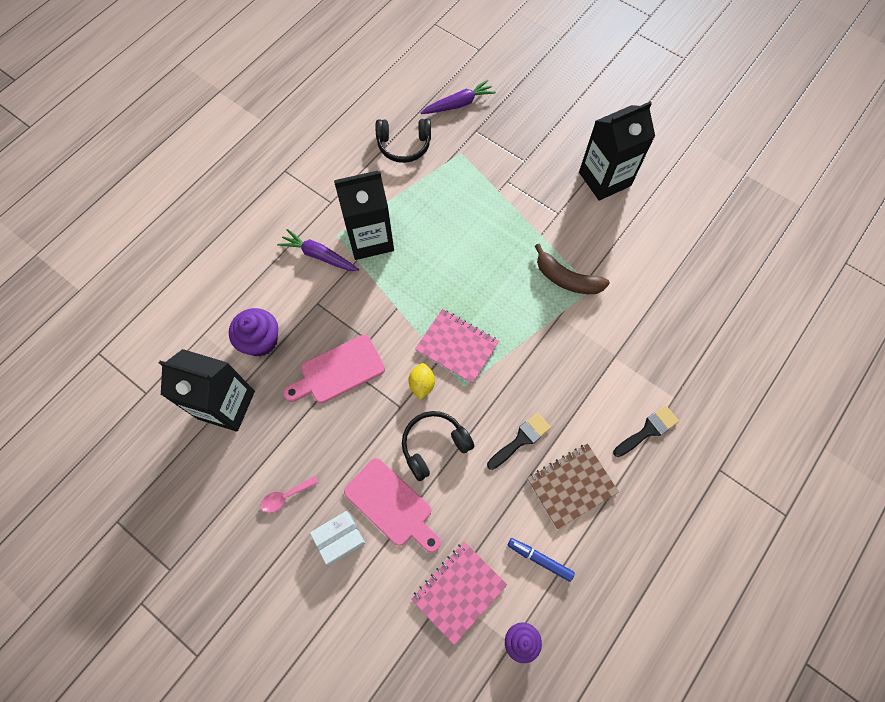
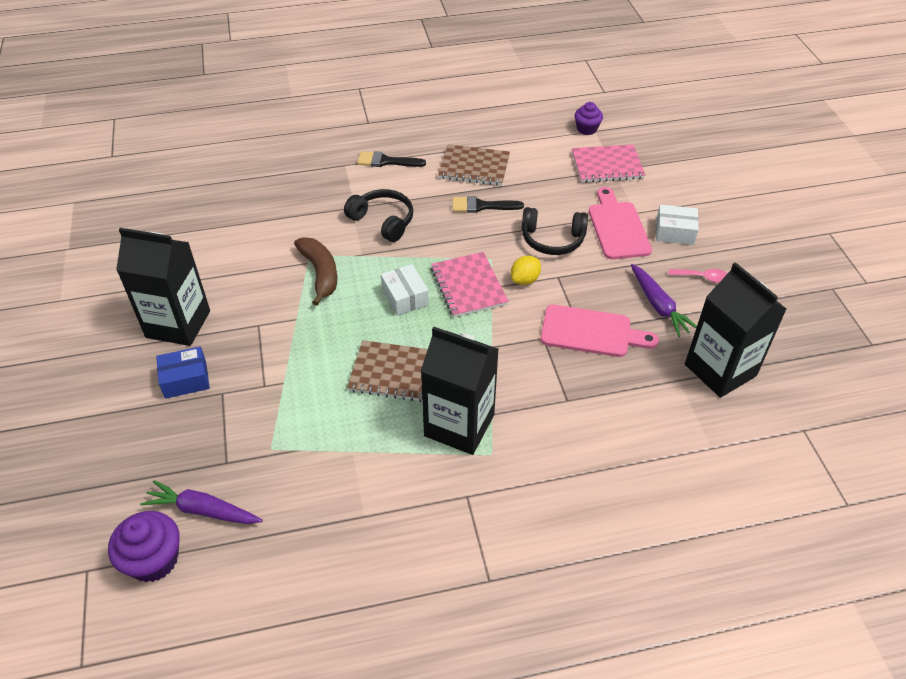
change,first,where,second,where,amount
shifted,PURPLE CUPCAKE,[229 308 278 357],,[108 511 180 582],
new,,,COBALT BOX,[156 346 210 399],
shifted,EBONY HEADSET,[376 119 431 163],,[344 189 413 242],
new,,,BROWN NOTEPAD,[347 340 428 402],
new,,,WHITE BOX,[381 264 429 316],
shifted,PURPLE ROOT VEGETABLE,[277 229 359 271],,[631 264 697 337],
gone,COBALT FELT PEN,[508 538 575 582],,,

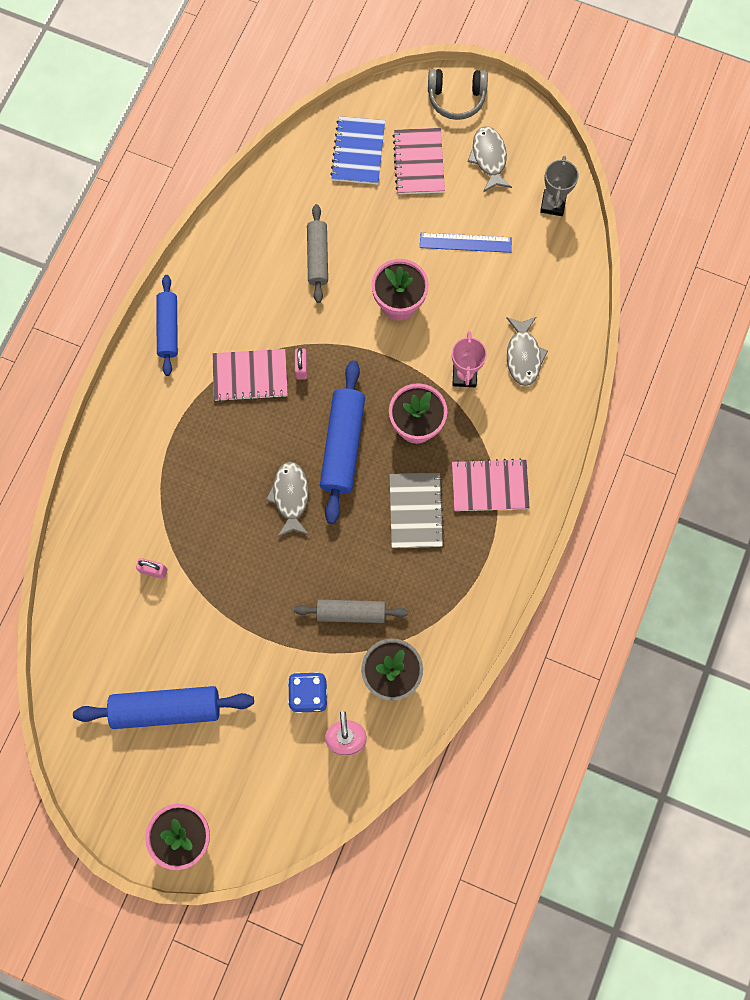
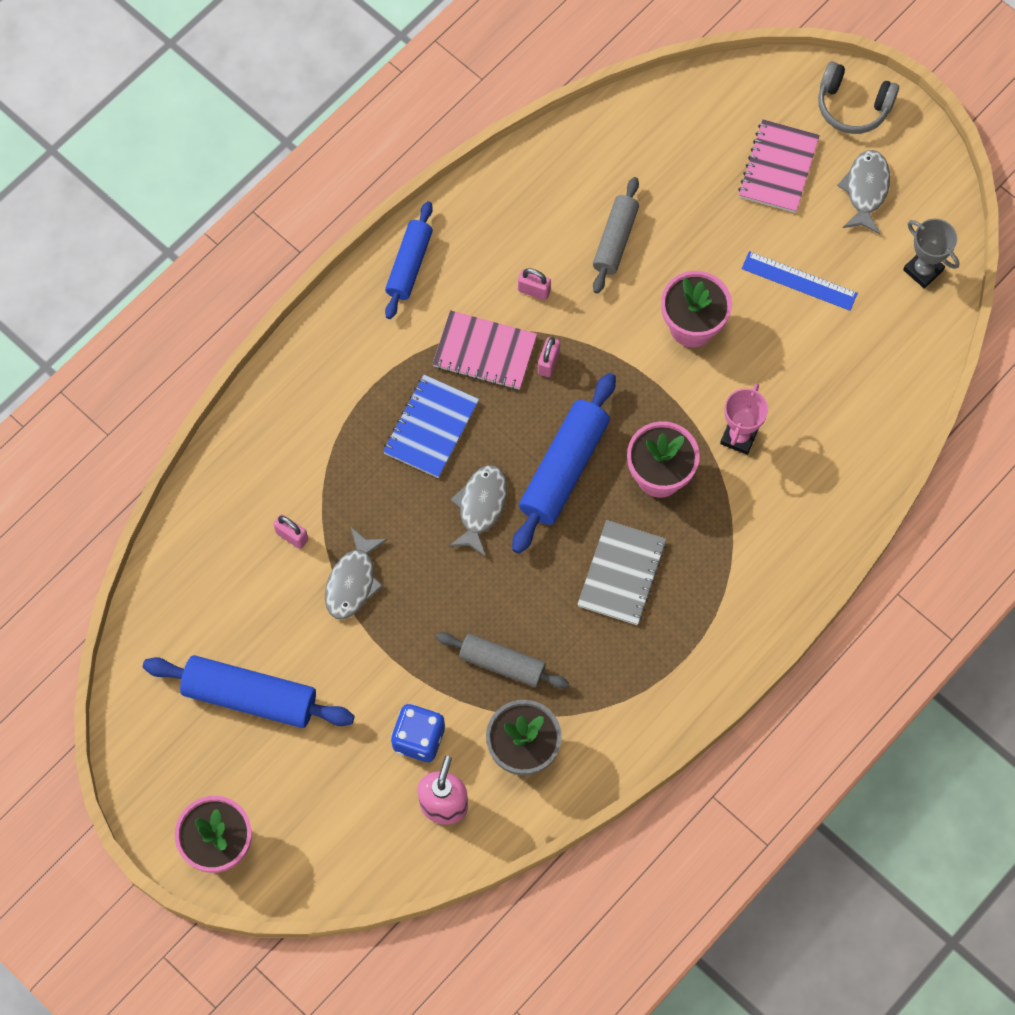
change,first,where,second,where,amount
shifted,GREY TOY FISH,[506 317 548 386],,[325 527 388 619],
shifted,COBALT NOTEPAD,[330 116 385 184],,[383 375 479 478],
new,,,PINK SMALL LOCK,[518 268 551 300],
rotated,GREY TROPHY,[540 156 579 216],,[903 219 960 289],75 degrees counterclockwise
gone,PINK NOTEPAD,[452 458 530 511],,,

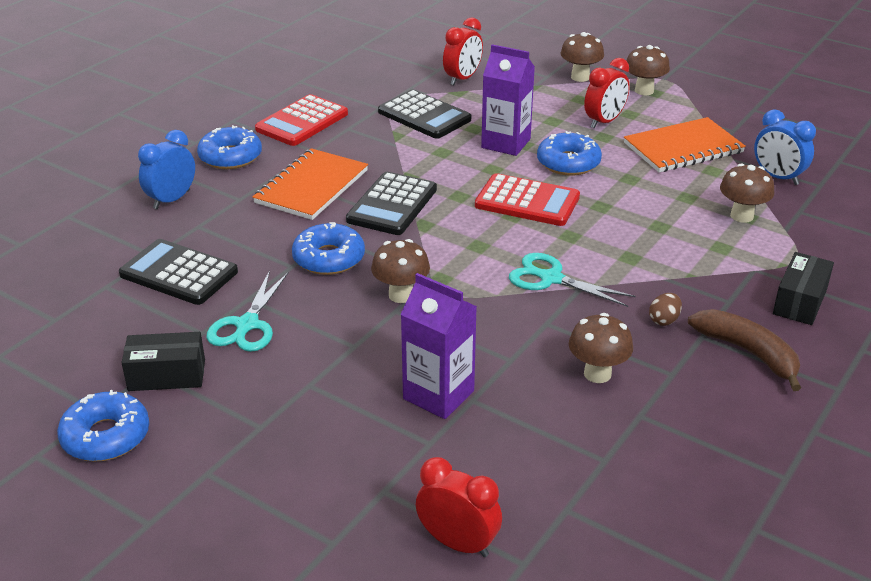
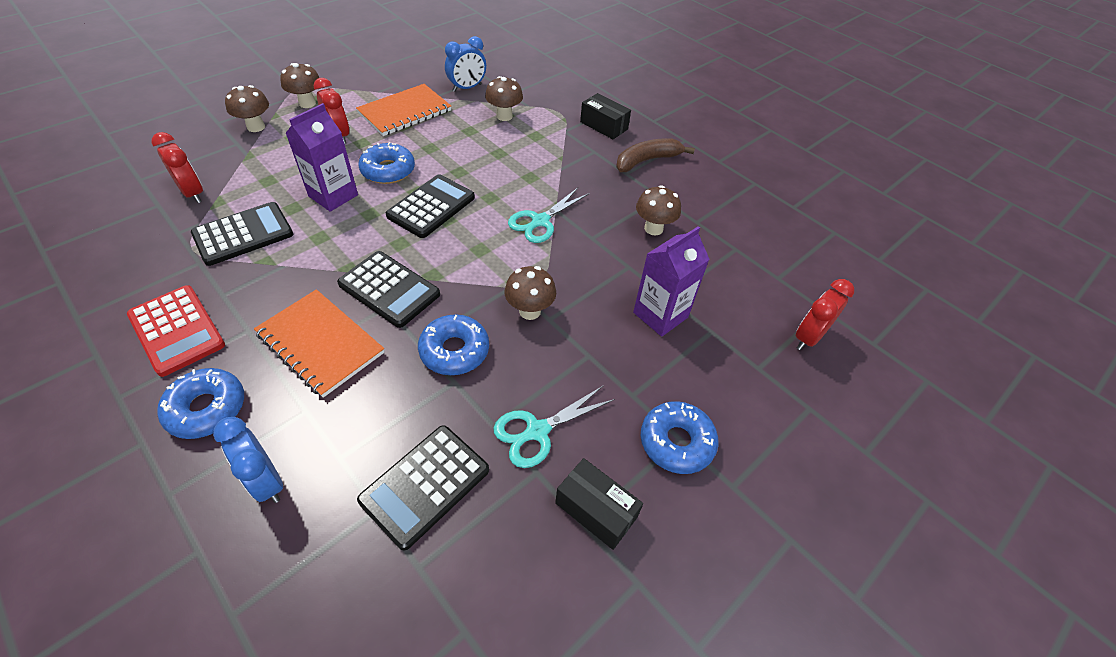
change,first,where,second,where,amount
rotated,ORANGE-COLOURED NOTEPAD,[624 117 746 172],,[356 84 451 136],60 degrees clockwise
repainted,RED ADDING MACHINE,[475 173 580 226],EBONY ADDING MACHINE,[386 174 475 238],
rotated,AQUA SCISSORS,[207 270 289 352],,[494 385 615 468],120 degrees clockwise
rotated,EBONY BOX,[121 332 205 391],,[555 458 643 550],60 degrees counterclockwise
shifted,COBALT DONUT,[57 390 149 461],,[641 401 718 474],
gone,BROWN EGG SHAPE,[649 293 682 326],,,

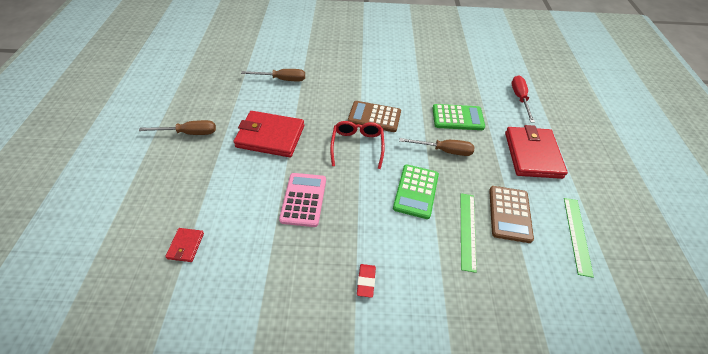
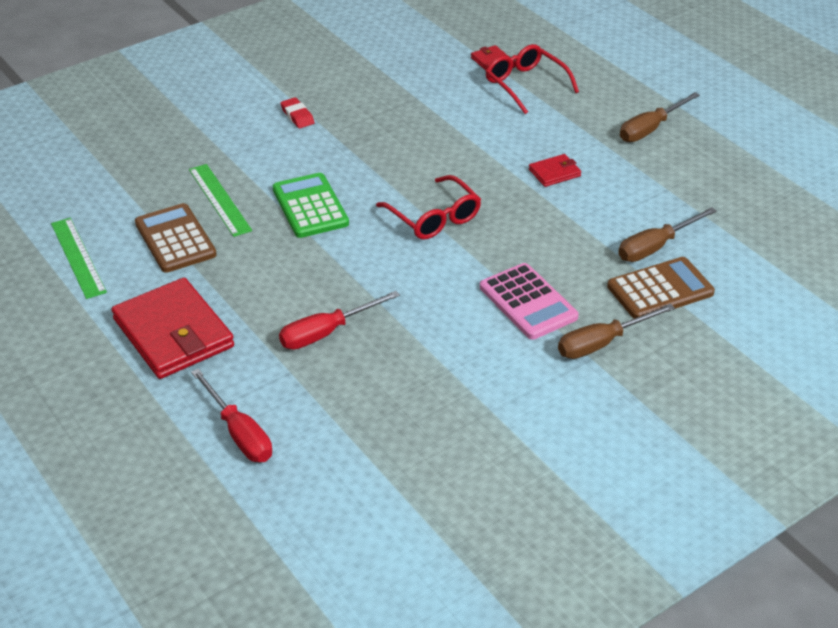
change,first,where,second,where,amount
swapped,EMERALD ADDING MACHINE,[432 104 485 130],RED SCREWDRIVER,[279 291 400 349],
shifted,PINK ADDING MACHINE,[279 173 326 227],,[480 263 579 340],
new,,,RED GLASSES,[486 44 579 114],
scaled,RED BILLFOLD,[233 111 304 157],,[529 154 581 187],x0.46
shifted,BROWN SCREWDRIVER,[399 138 475 156],,[558 304 675 359],
shifted,BROWN ADDING MACHINE,[348 101 401 132],,[607 257 715 319],

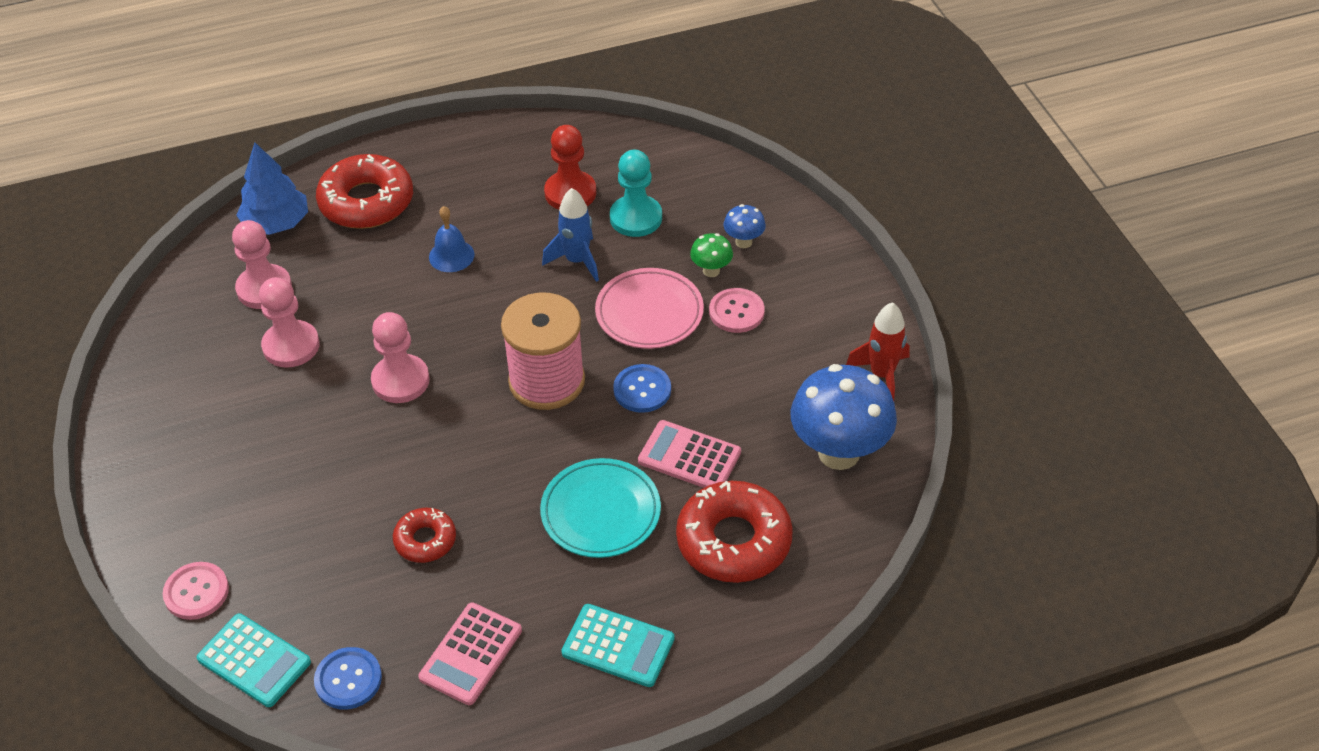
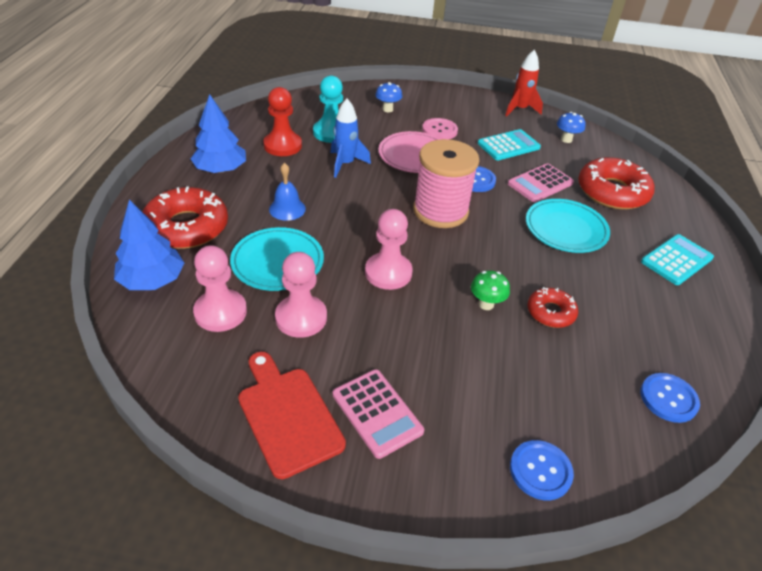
change,first,where,second,where,amount
new,,,COBALT TREE,[191 94 246 173],
new,,,AQUA PLATE,[230 227 324 291],
new,,,RED CHOPPING BOARD,[238 352 346 479],
shifted,PINK ADDING MACHINE,[418 602 522 705],,[333 369 424 459],
shifted,EMERALD MUSHROOM,[690 233 733 277],,[471 270 510 310],
shifted,AQUA ADDING MACHINE,[197 613 311 707],,[478 129 541 160],
repainted,PINK SHIRT BUTTON,[163 562 229 620],COBALT SHIRT BUTTON,[510 440 574 500],
scaled,COBALT MUSHROOM,[791 364 897 470],,[557 112 586 143],x0.45

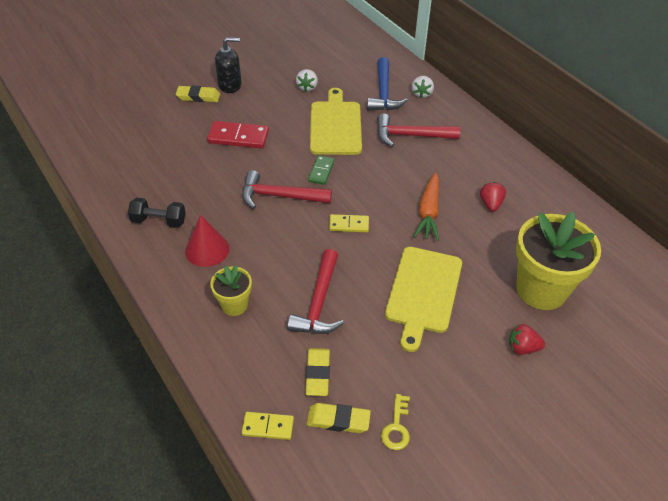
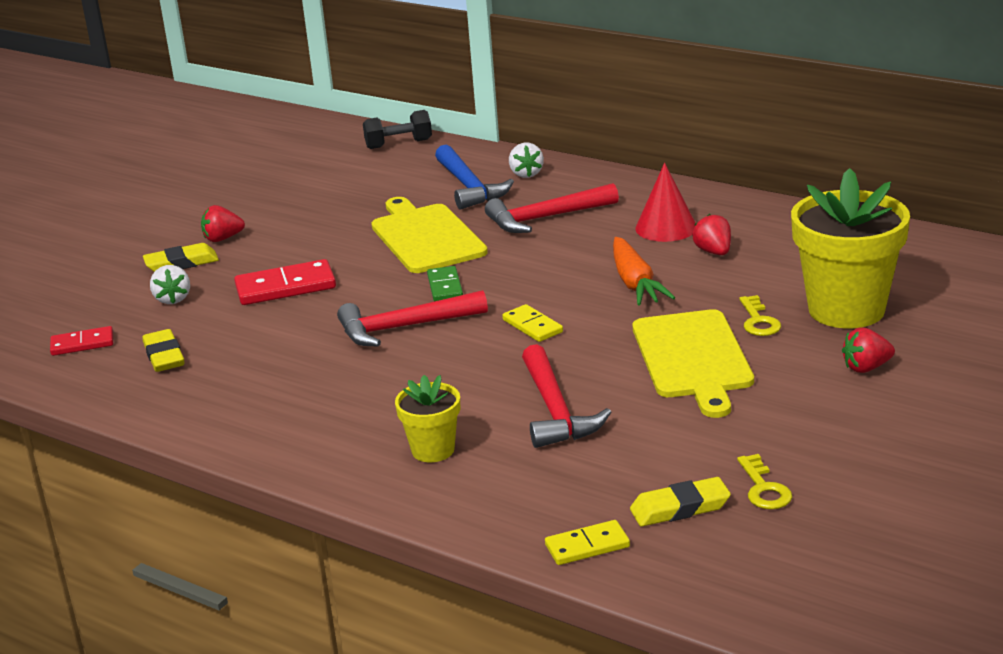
change,first,where,second,where,amount
new,,,RED DOMINO,[50 326 113 356],
shifted,YELLOW ERASER,[305 348 330 396],,[142 329 184 372],
shifted,WHITE STRAWBERRY,[296 69 318 92],,[150 265 190 304],
swapped,EBONY SOAP DISPENSER,[215 37 242 93],RED STRAWBERRY,[201 205 245 242],
shifted,EBONY HAND WEIGHT,[128 198 186 228],,[363 110 432 149],
rotated,YELLOW DOMINO,[329 214 369 232],,[502 304 563 342],75 degrees clockwise
shifted,RED CONE,[185 215 230 267],,[635 163 695 242],
new,,,YELLOW DOOR KEY,[739 295 781 336],

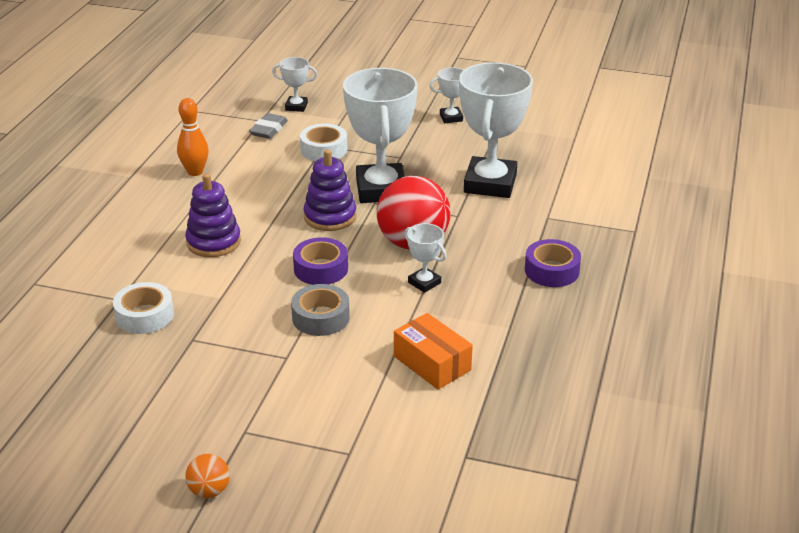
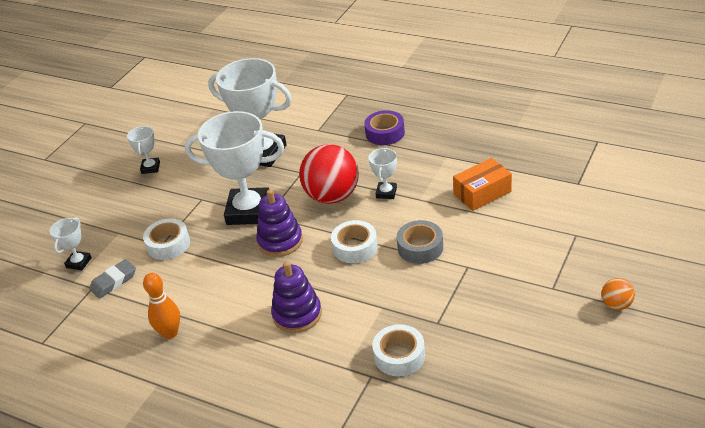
change,first,where,second,where,amount
rotated,GREY ERASER,[249 113 288 139],,[89 259 136 299],75 degrees counterclockwise
repainted,PURPLE ROLL OF TAPE,[293 237 348 285],WHITE ROLL OF TAPE,[331 220 378 263],
rotated,WHITE TROPHY,[405 223 446 293],,[369 148 397 199],45 degrees counterclockwise

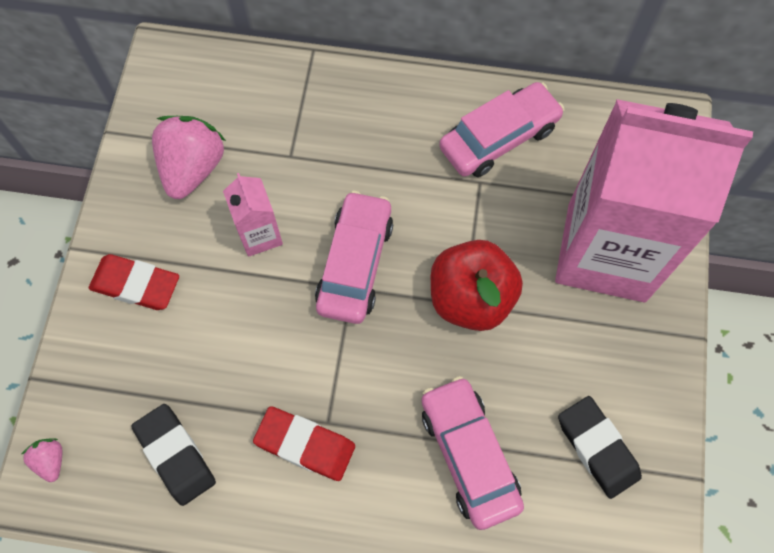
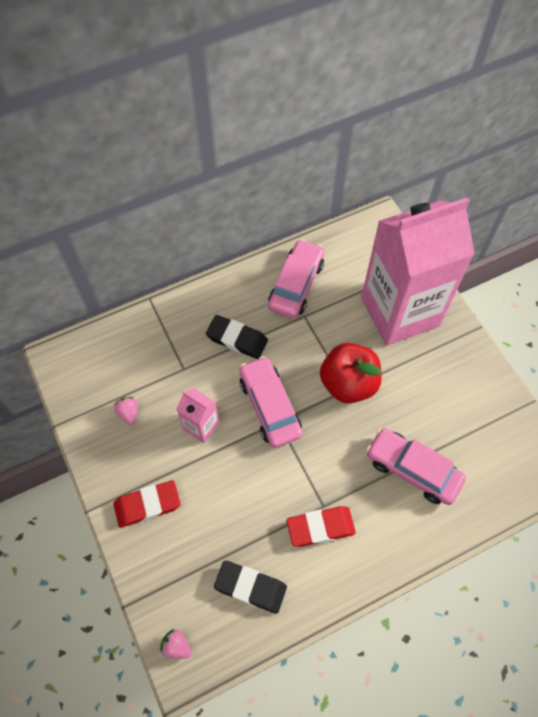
change,first,where,second,where,amount
scaled,PINK STRAWBERRY,[152 116 226 199],,[114 397 138 425],x0.47
shifted,EBONY ERASER,[558 396 642 499],,[206 315 268 359],

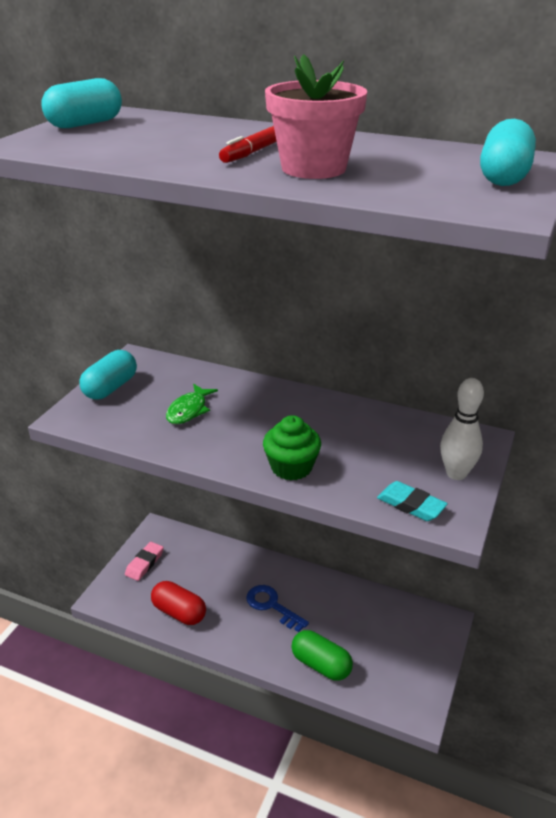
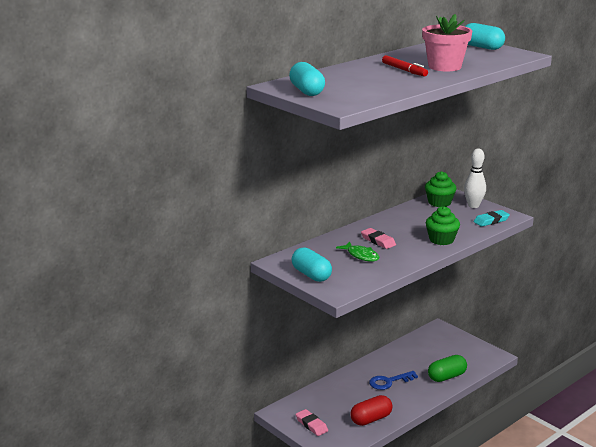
change,first,where,second,where,amount
new,,,PINK ERASER,[361 228 396 249],
new,,,EMERALD CUPCAKE,[425 171 457 207],

